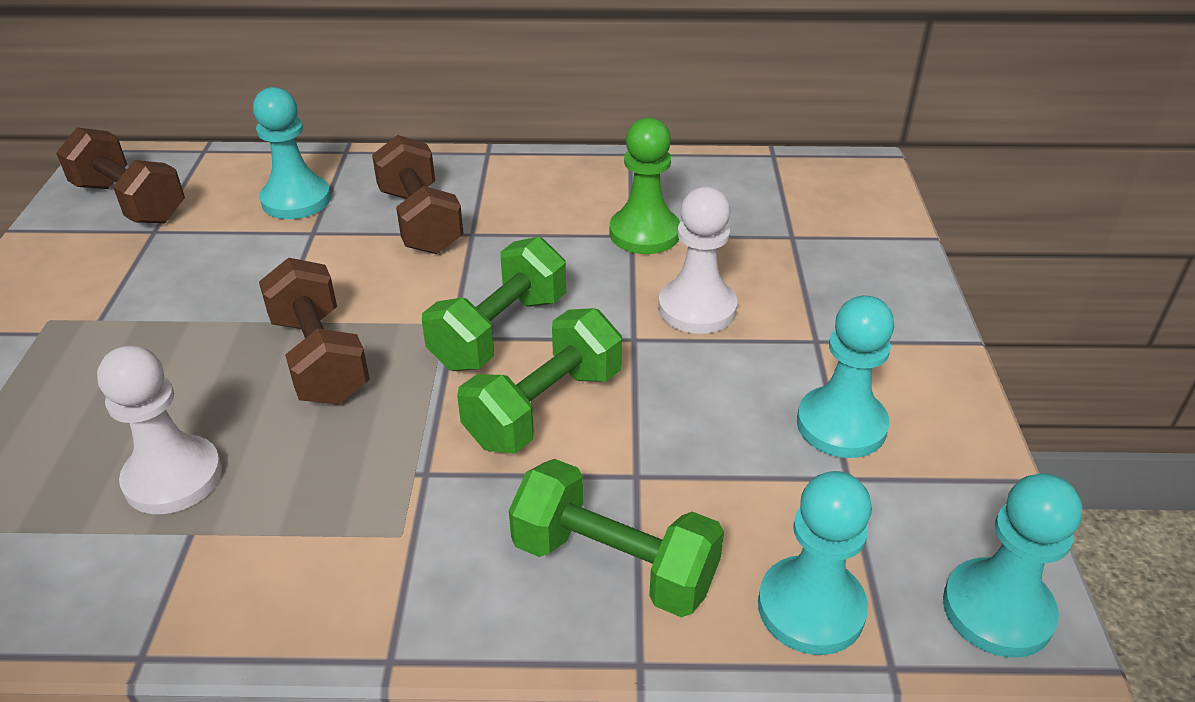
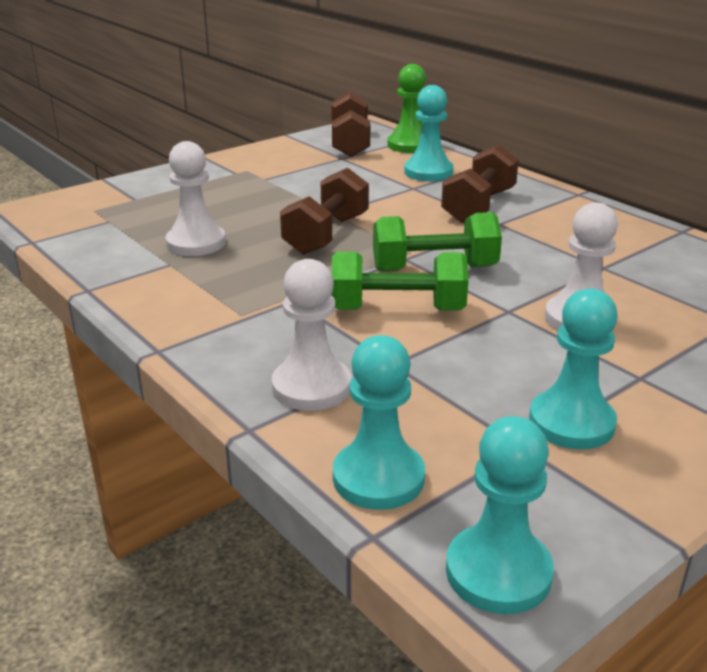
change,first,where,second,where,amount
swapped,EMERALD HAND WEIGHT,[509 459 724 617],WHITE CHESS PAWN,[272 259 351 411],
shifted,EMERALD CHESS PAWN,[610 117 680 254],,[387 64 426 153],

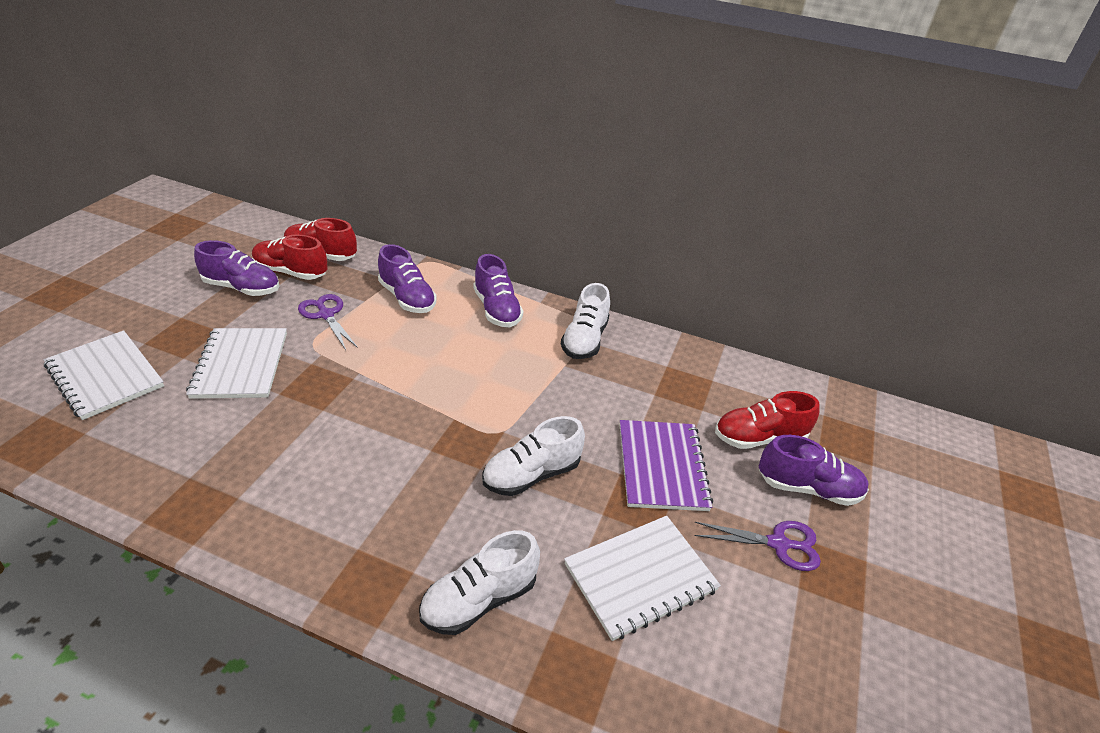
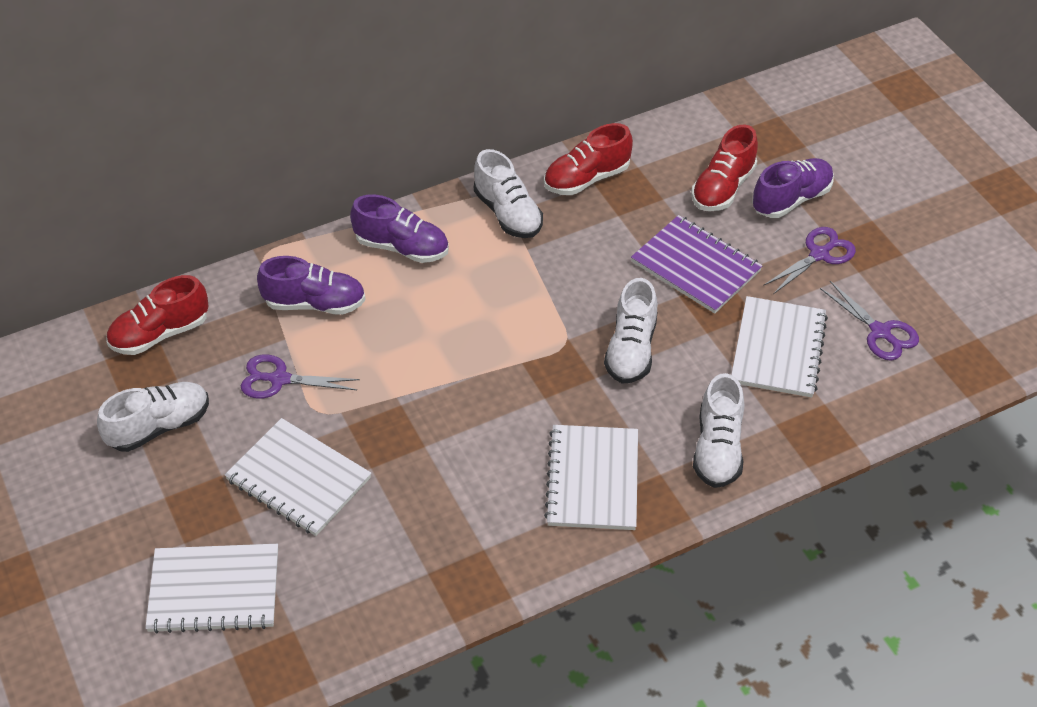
change,first,where,second,where,amount
repainted,PURPLE LACE-UP SHOE,[194 240 279 296],WHITE LACE-UP SHOE,[97 382 209 452],
shifted,RED LACE-UP SHOE,[252 235 328 280],,[544 123 633 195],
new,,,WHITE NOTEPAD,[544 425 638 530],
new,,,PURPLE SCISSORS,[820 281 919 361],

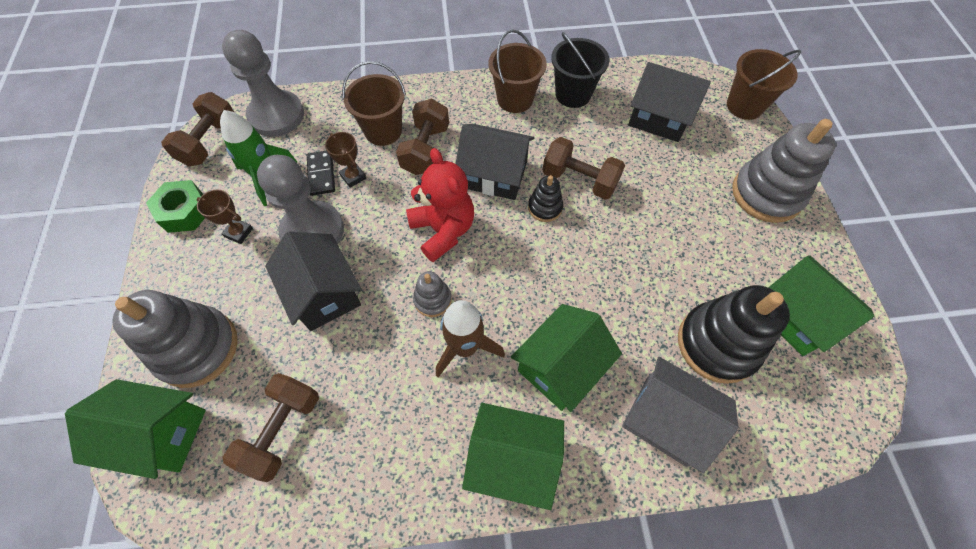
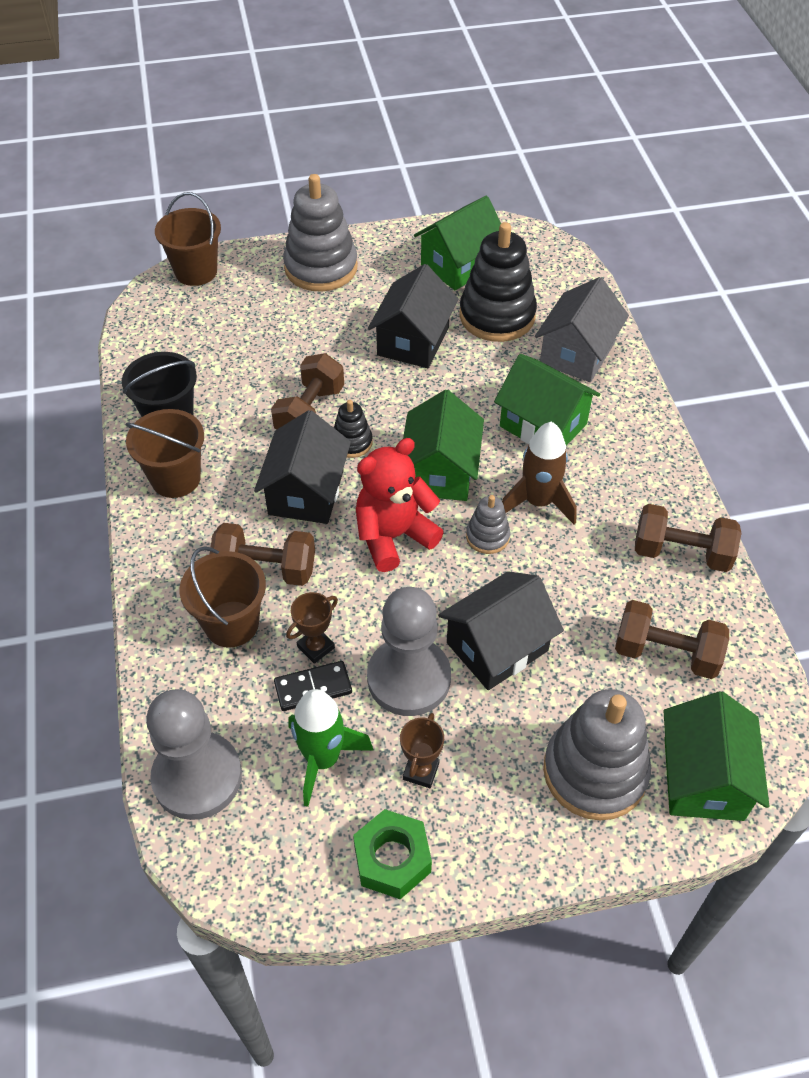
change,first,where,second,where,amount
shifted,EBONY TOY HOUSE,[628 62 711 142],,[368 264 458 368],
shifted,EMERALD TOY HOUSE,[462 403 564 510],,[403 390 484 501],
shifted,BROWN HAND WEIGHT,[161 92 235 166],,[635 504 741 572],

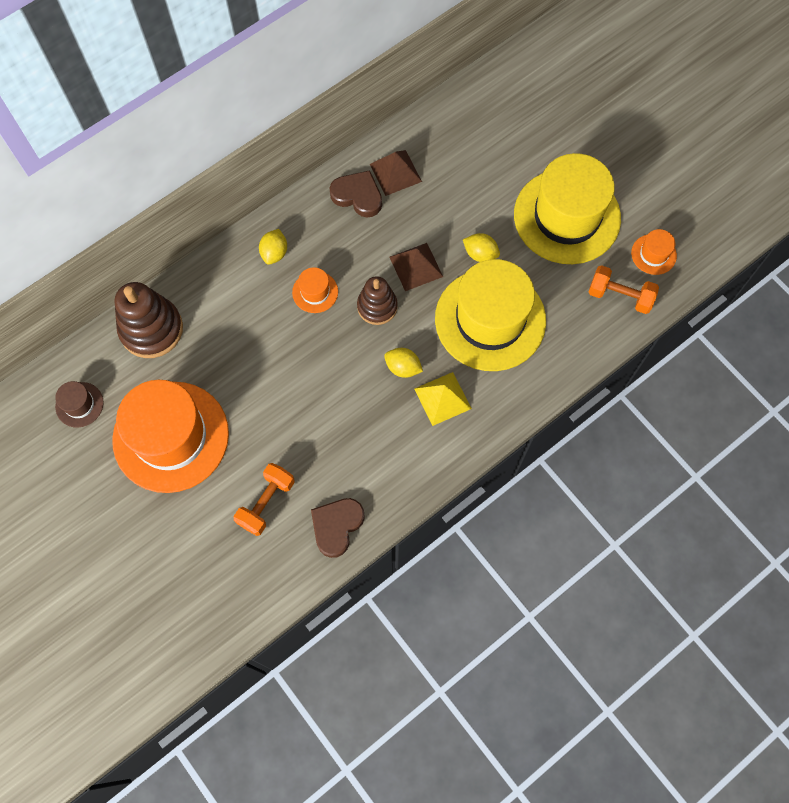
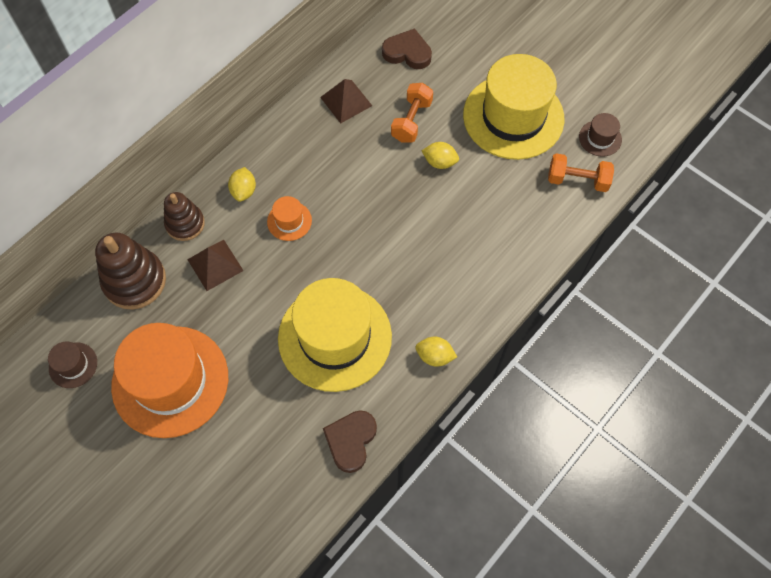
change,first,where,second,where,amount
shifted,BROWN RING STACKER,[357 276 398 325],,[164 192 205 241],
shifted,BROWN PYRAMID SHAPE,[389 243 443 291],,[187 240 244 291],
shifted,YELLOW TOP HAT,[435 259 546 371],,[278 278 392 392],
shifted,BROWN HEART SHAPE,[330 170 382 217],,[382 28 432 69],
shifted,ORANGE-COLOURED HAND WEIGHT,[233 463 295 536],,[391 83 433 143],
shifted,YELLOW TOY LEMON,[384 348 423 378],,[415 337 457 367],
repainted,ORANGE-COLOURED TOP HAT,[631 229 677 275],BROWN TOP HAT,[579 113 622 157],
gone,YELLOW PYRAMID SHAPE,[414 372 472 426],,,

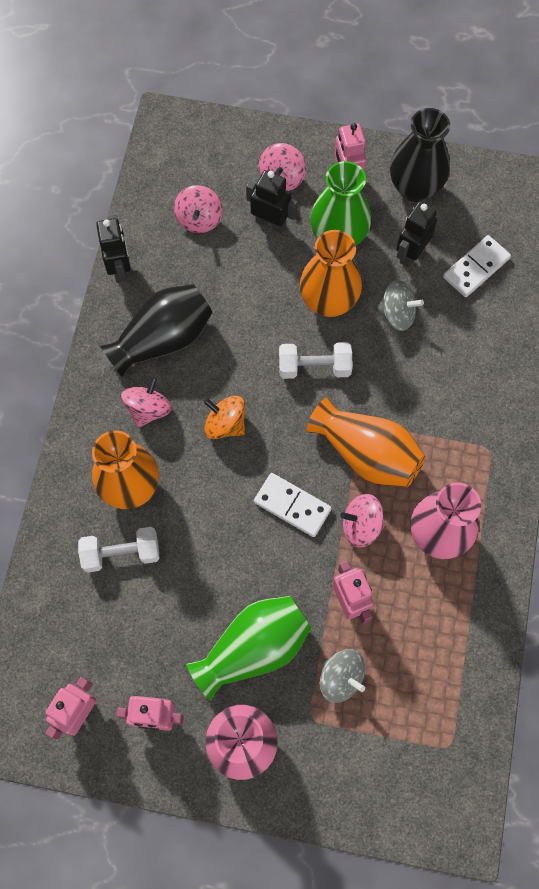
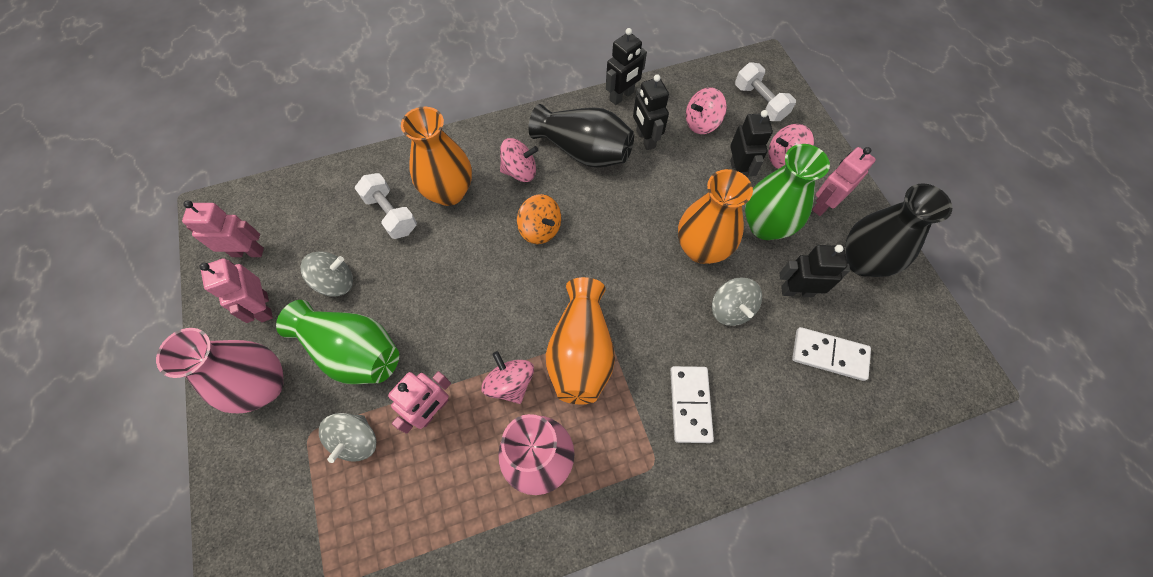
change,first,where,second,where,amount
new,,,GREY SPINNING TOP,[301 251 353 297],
rotated,ORANGE-COLOURED SPINNING TOP,[204 395 245 439],,[517 194 561 244],135 degrees clockwise
new,,,EBONY TOY ROBOT,[633 74 669 150],
shifted,WHITE DOMINO,[254 473 332 537],,[670 366 714 443],
shifted,WHITE HAND WEIGHT,[279 342 352 379],,[735 62 796 121],

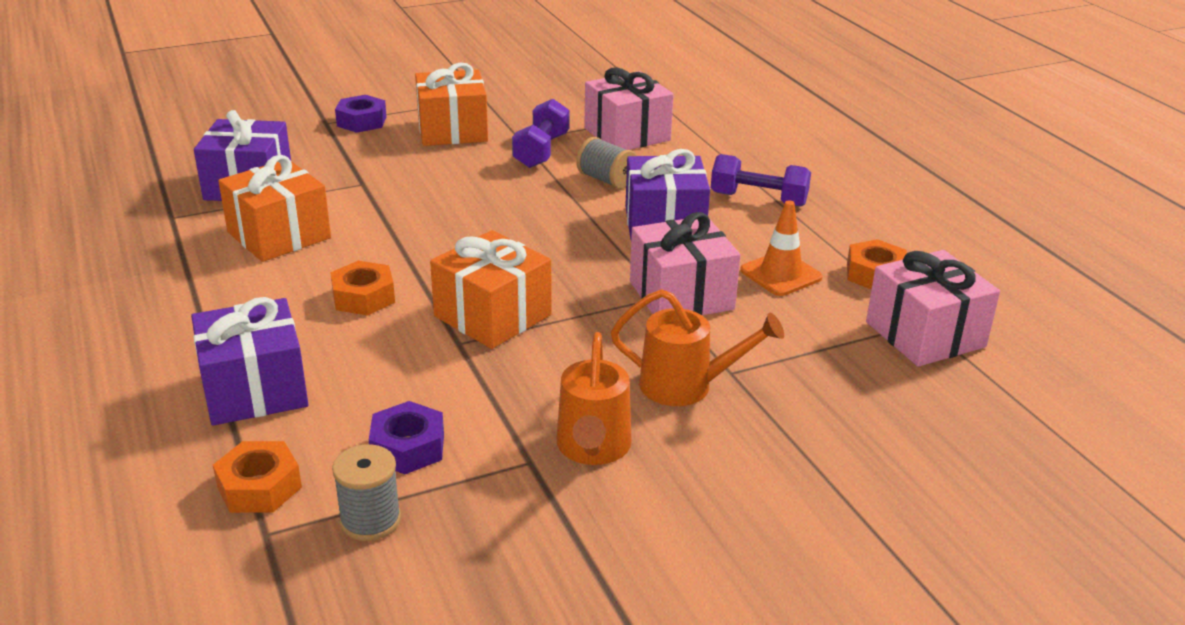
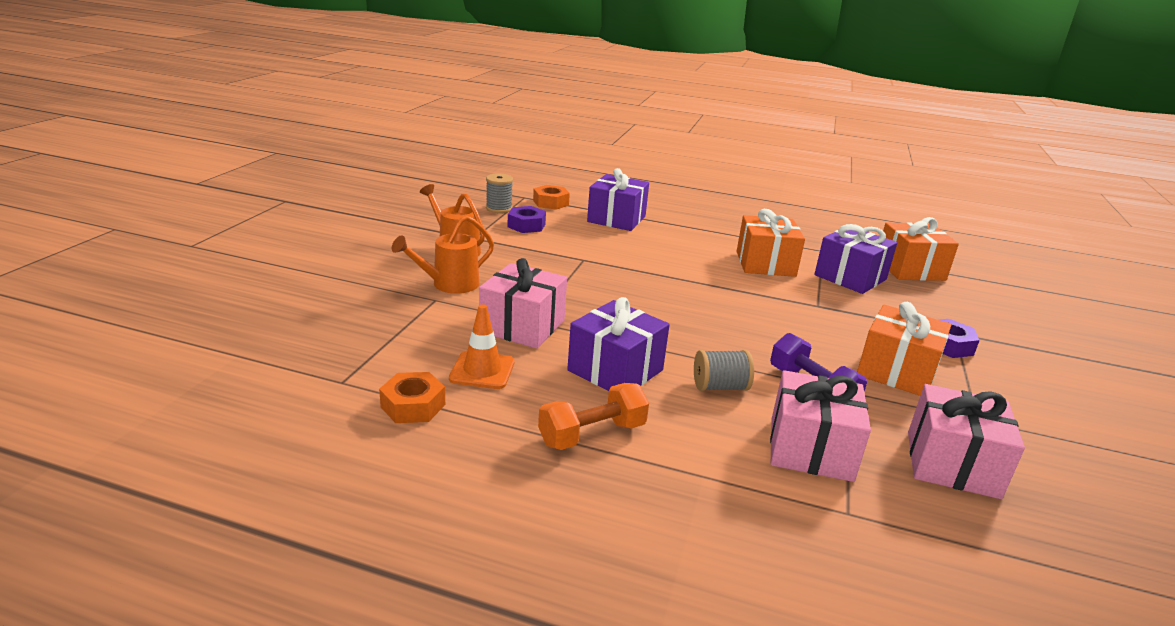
change,first,where,second,where,amount
repainted,PURPLE HAND WEIGHT,[711 154 811 207],ORANGE-COLOURED HAND WEIGHT,[538 383 649 450],
shifted,ORANGE-COLOURED WRAPPED GIFT,[430 230 552 349],,[883 217 959 281],
shifted,PINK WRAPPED GIFT,[866 250 1000 367],,[908 384 1025 499],
gone,ORANGE-COLOURED NUT,[330 261 395 316],,,

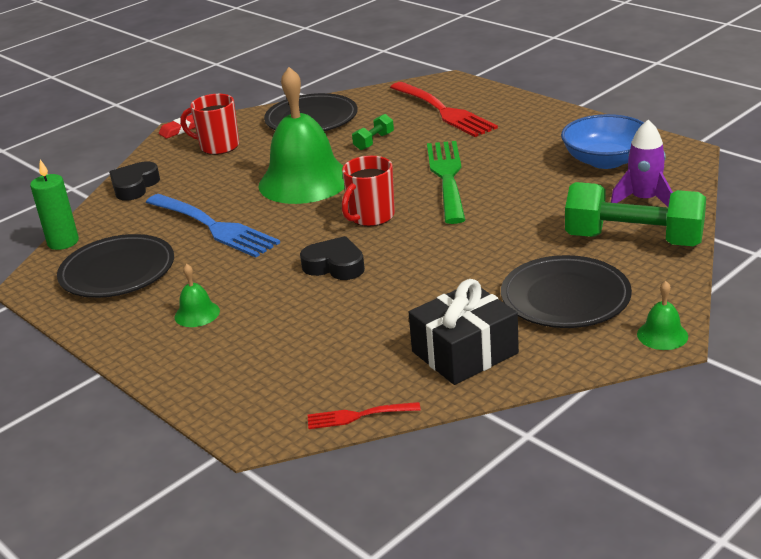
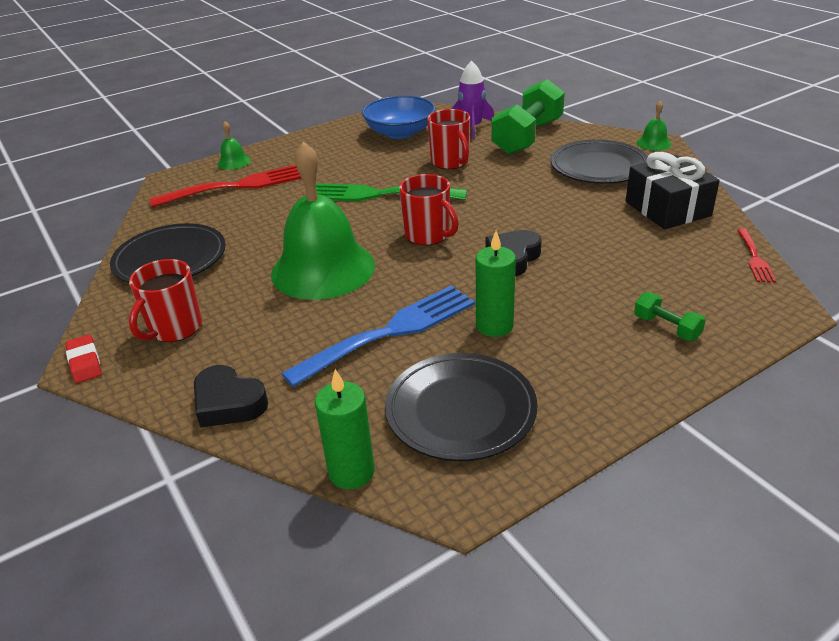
change,first,where,second,where,amount
shifted,EMERALD HAND BELL,[175 264 220 327],,[217 121 251 170],
new,,,RED TEA MUG,[427 109 470 169],
new,,,EMERALD CANDLE,[476 231 516 337],
shifted,EMERALD HAND WEIGHT,[352 114 394 150],,[634 292 706 341],

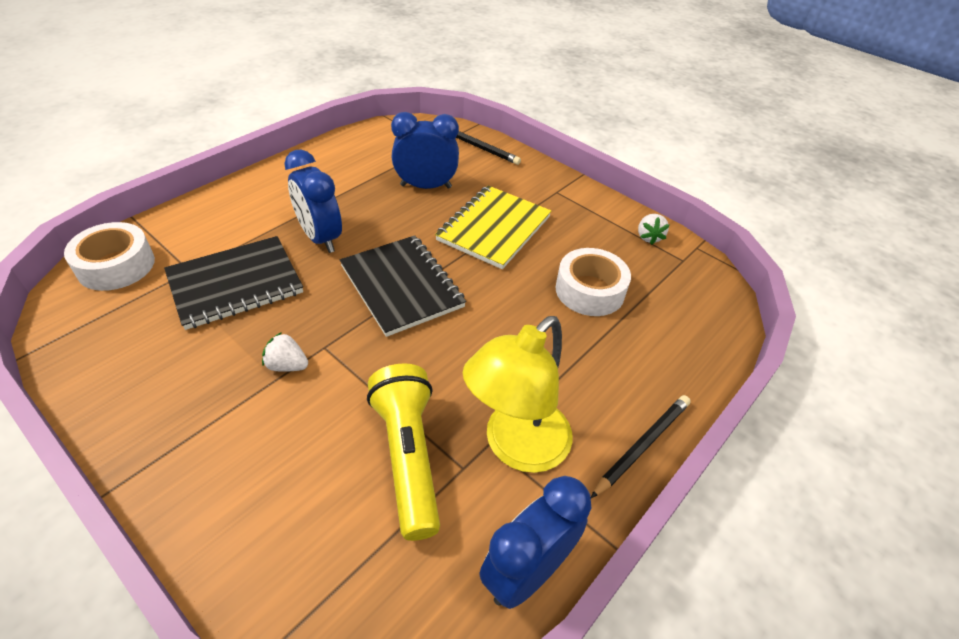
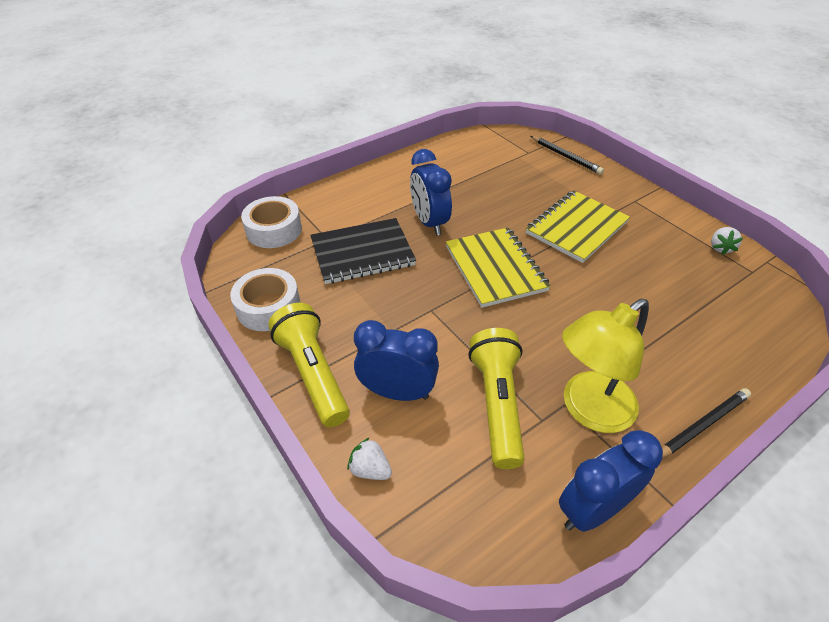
change,first,where,second,where,amount
shifted,WHITE ROLL OF TAPE,[555 248 631 316],,[230 268 300 331],
new,,,YELLOW FLASHLIGHT,[268 303 350 427],
shifted,WHITE STRAWBERRY,[262 332 308 372],,[347 437 392 480],
shifted,COBALT CLOCK,[391 112 459 189],,[354 320 439 401],
repainted,EBONY NOTEPAD,[340 235 466 337],YELLOW NOTEPAD,[446 227 551 308],

